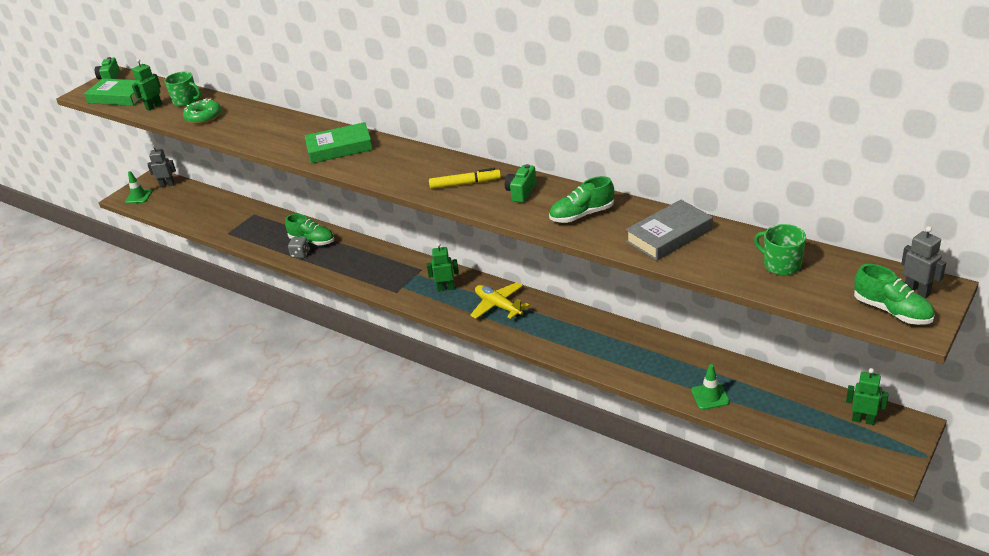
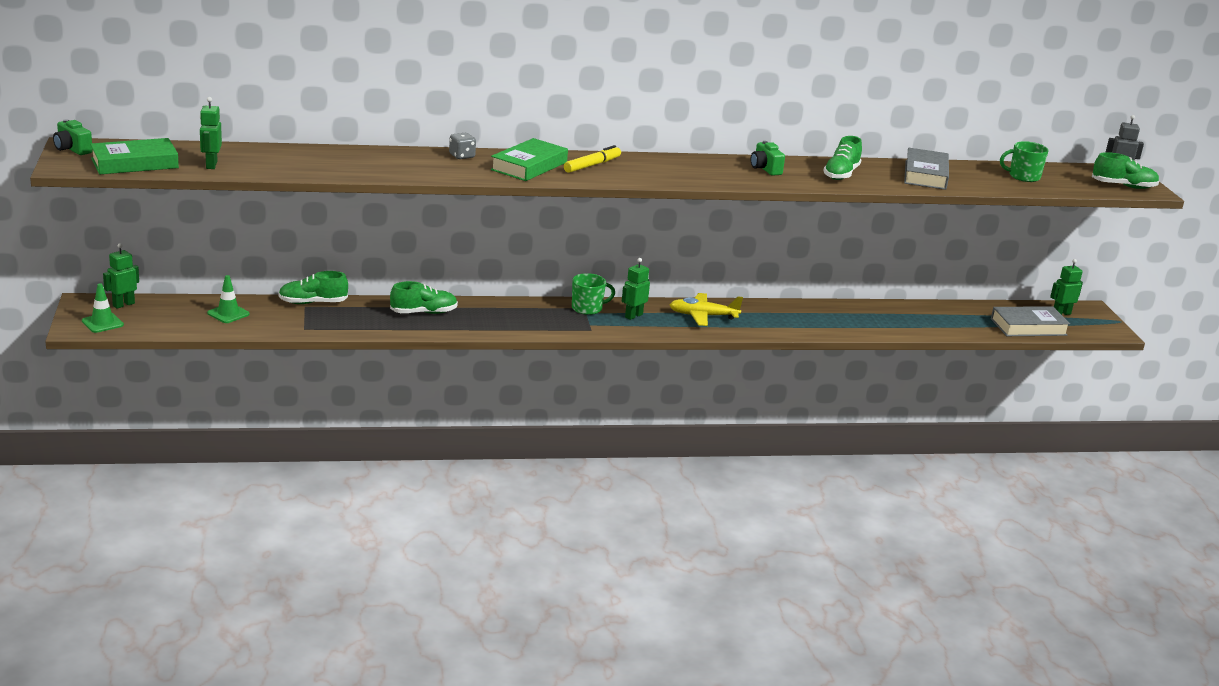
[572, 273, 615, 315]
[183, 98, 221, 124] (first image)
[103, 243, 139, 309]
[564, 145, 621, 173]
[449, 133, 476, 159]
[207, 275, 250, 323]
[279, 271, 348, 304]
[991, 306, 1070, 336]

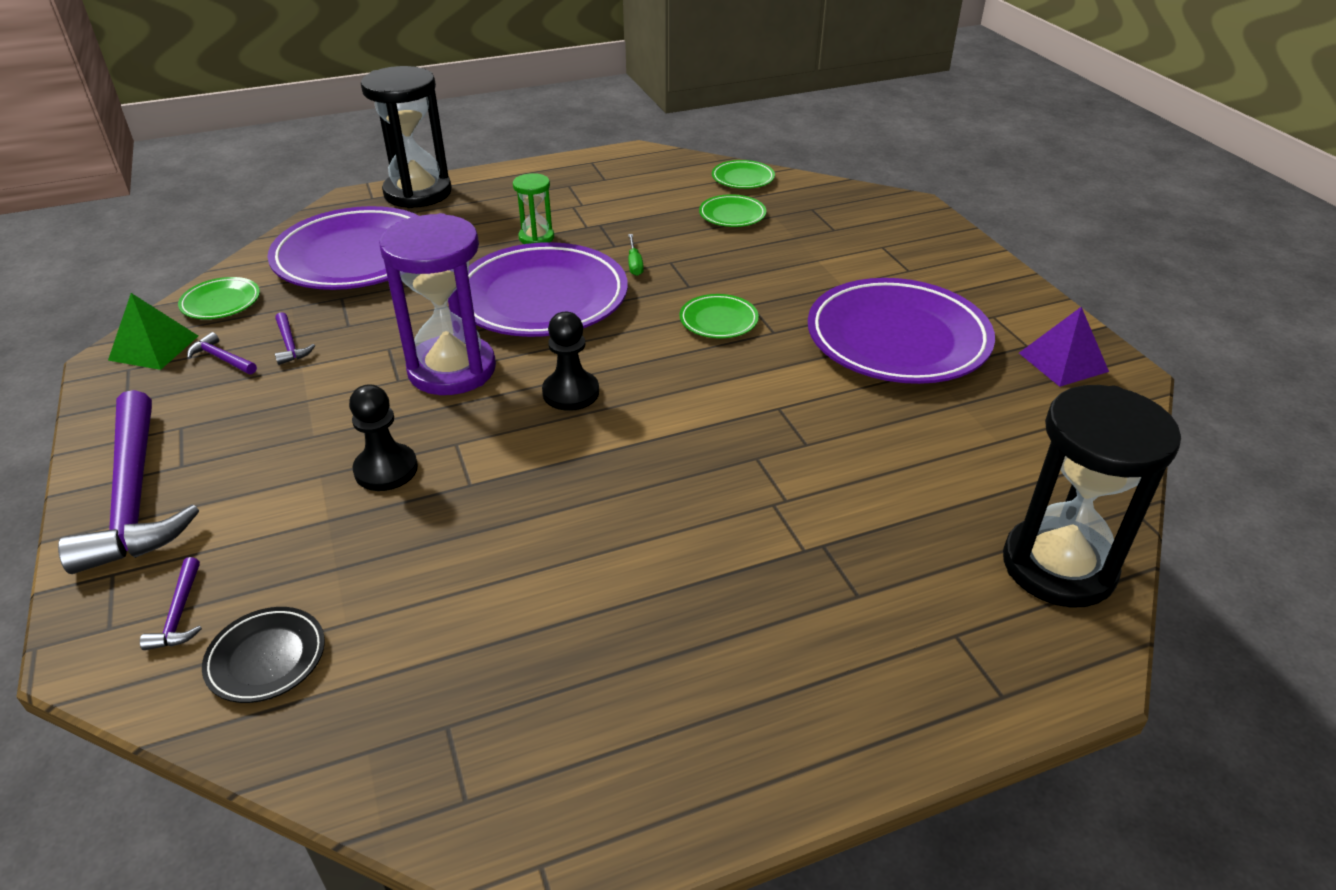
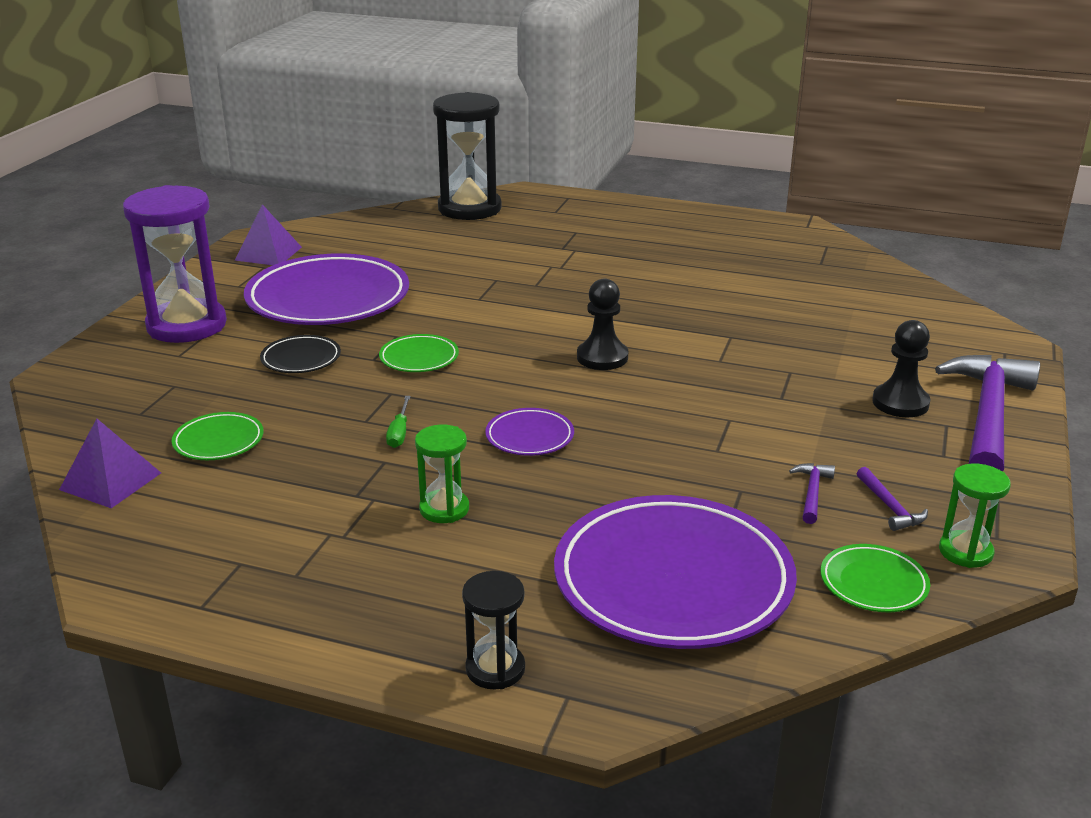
[462, 571, 525, 689]
[59, 419, 161, 508]
[123, 185, 227, 343]
[386, 396, 411, 448]
[485, 408, 574, 456]
[939, 463, 1011, 568]
[872, 320, 930, 417]
[140, 557, 202, 650] (first image)
[260, 335, 341, 373]

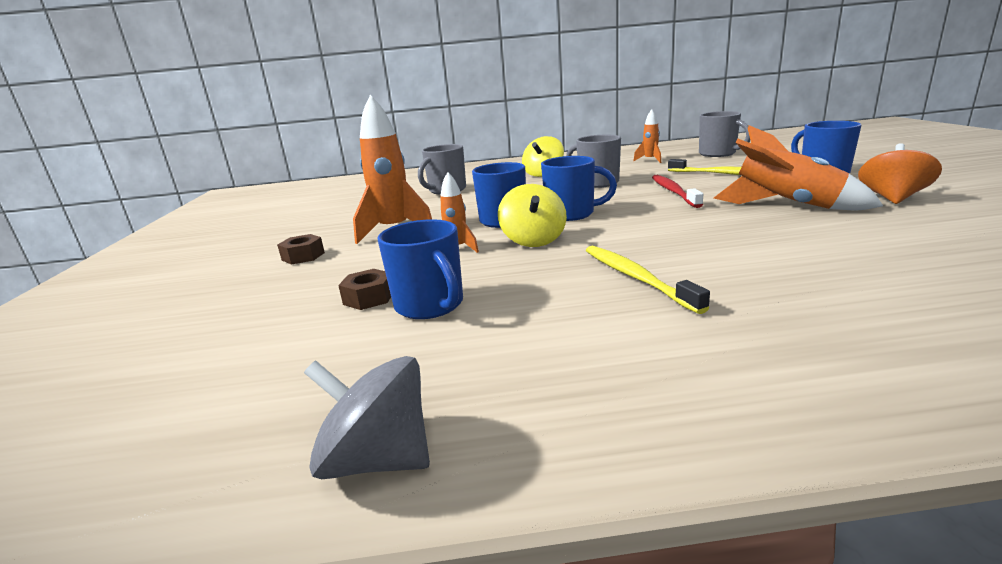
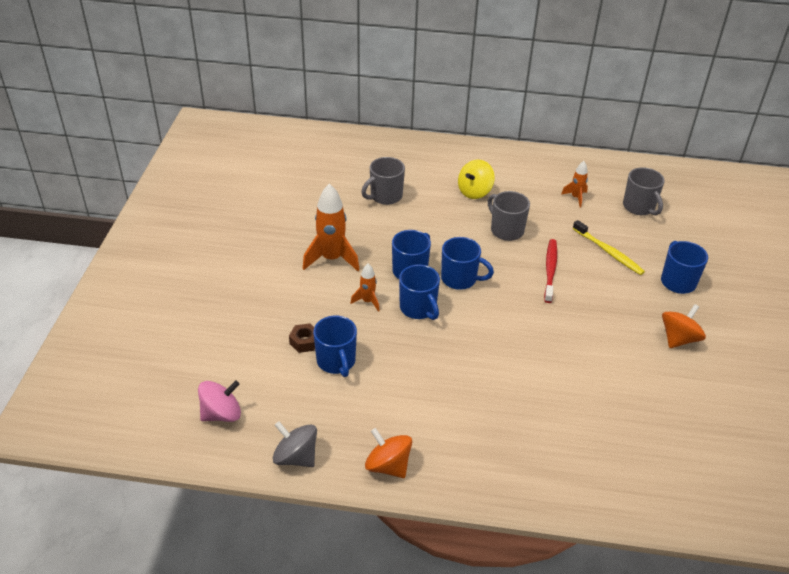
[714, 125, 883, 210] (first image)
[399, 265, 440, 320]
[277, 234, 325, 265] (first image)
[586, 246, 710, 314] (first image)
[198, 380, 241, 422]
[365, 428, 412, 478]

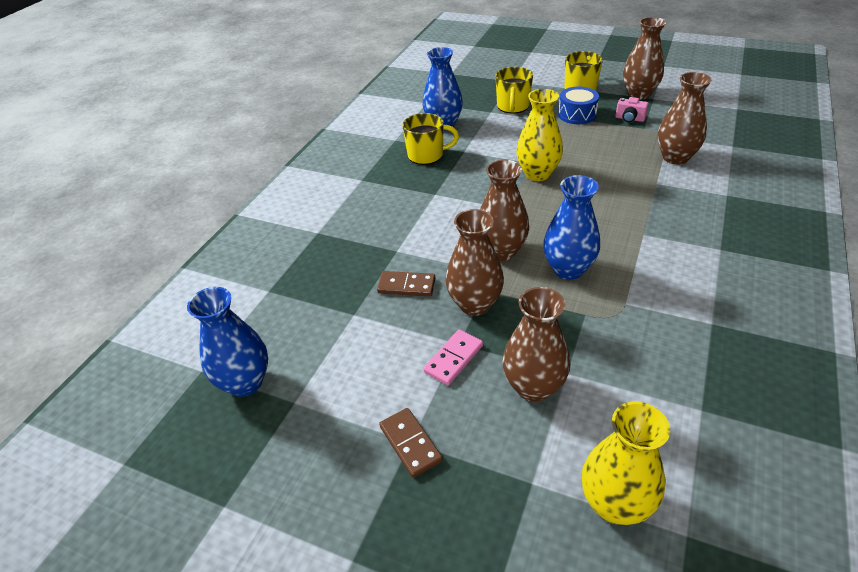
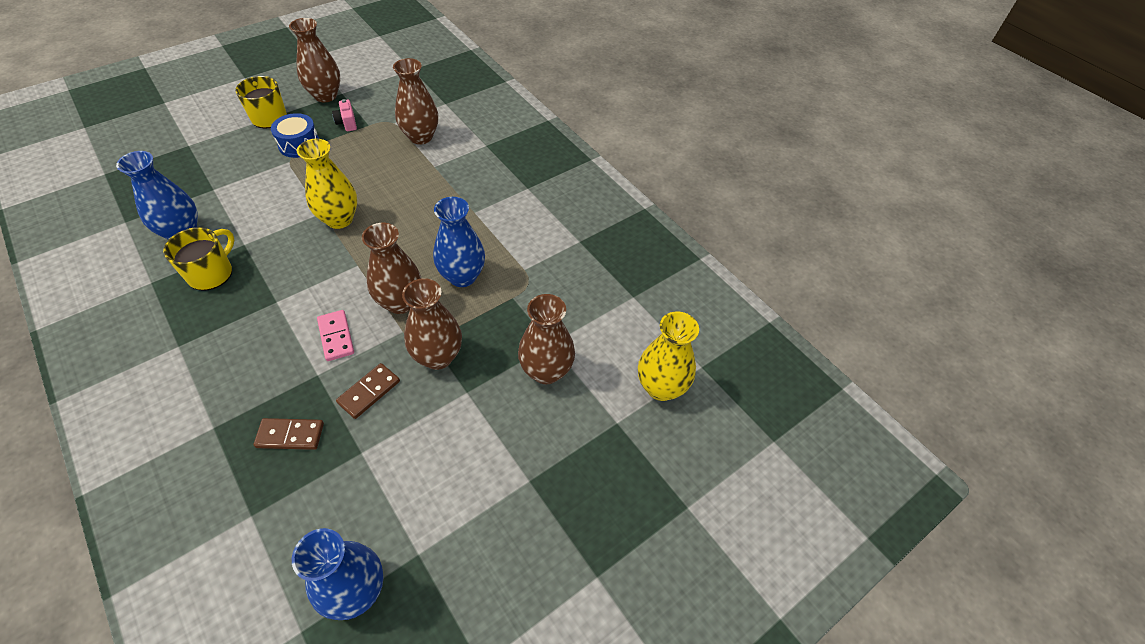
[496, 67, 533, 114] (first image)
[332, 99, 357, 131]
[317, 310, 354, 361]
[253, 418, 324, 450]

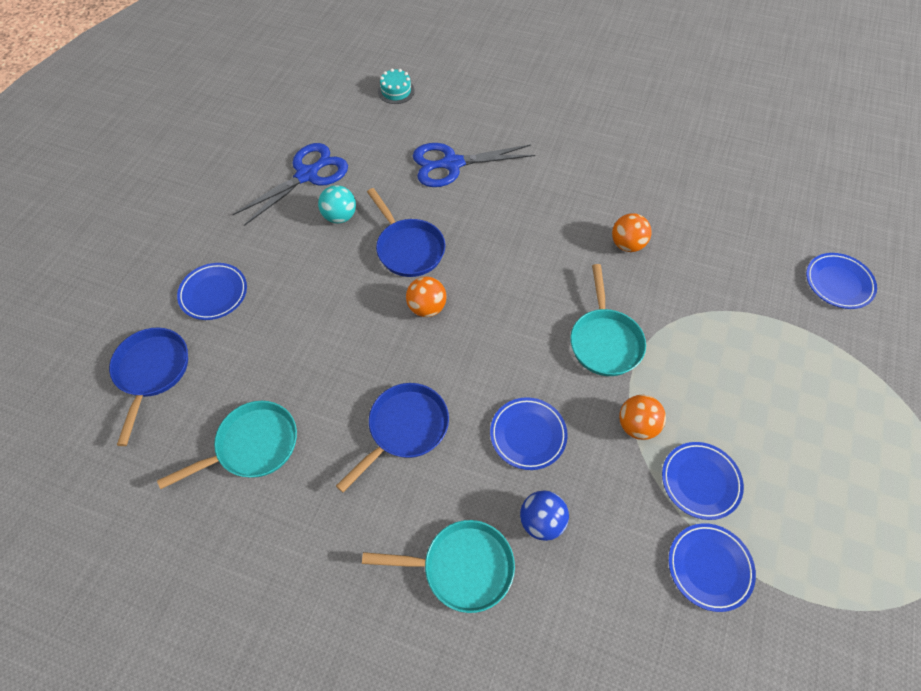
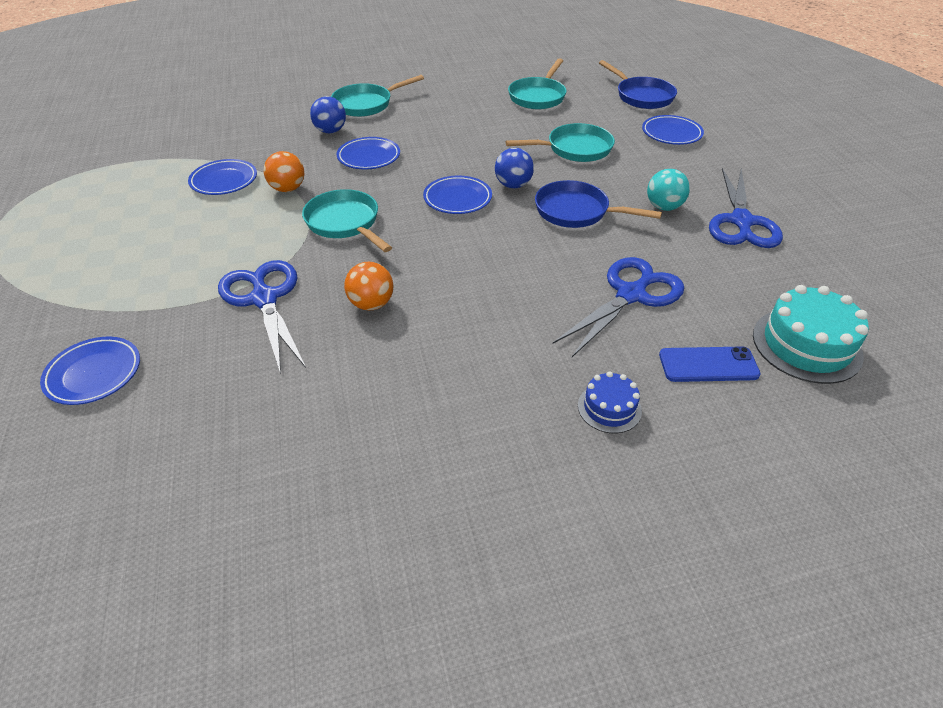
[753, 285, 869, 384]
[495, 148, 534, 188]
[336, 383, 449, 492] (first image)
[423, 175, 492, 214]
[506, 123, 615, 162]
[218, 260, 306, 374]
[659, 347, 761, 382]
[578, 371, 642, 433]

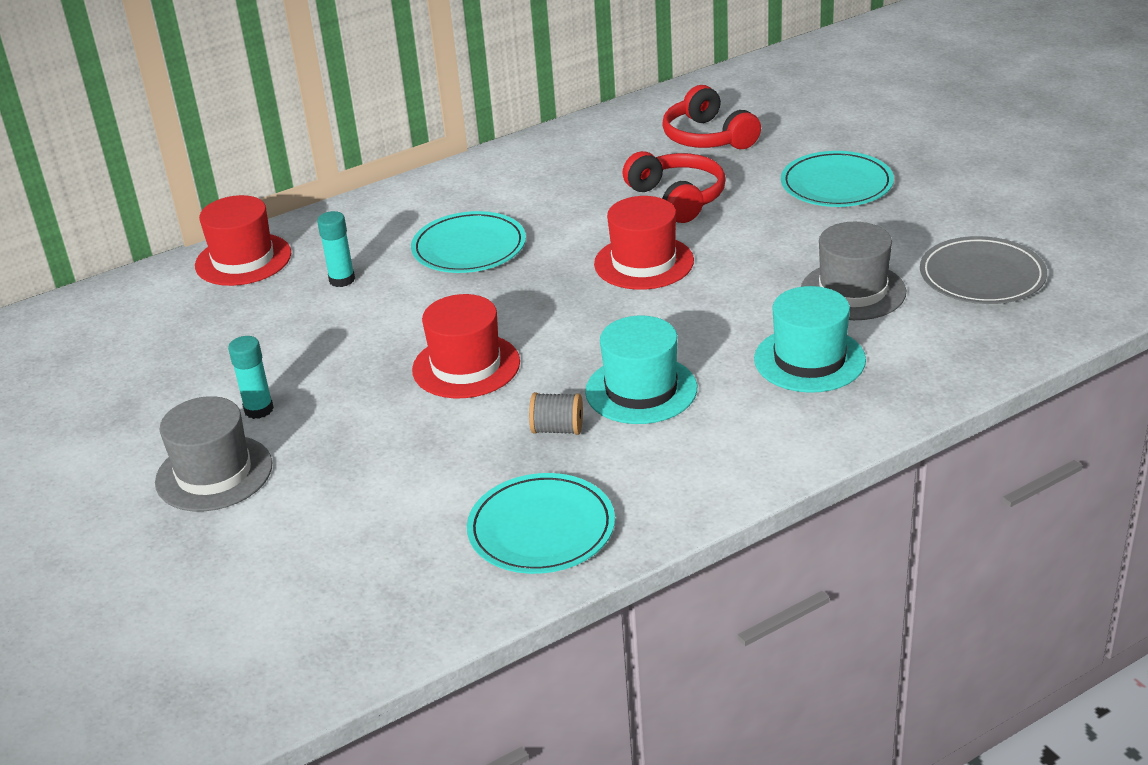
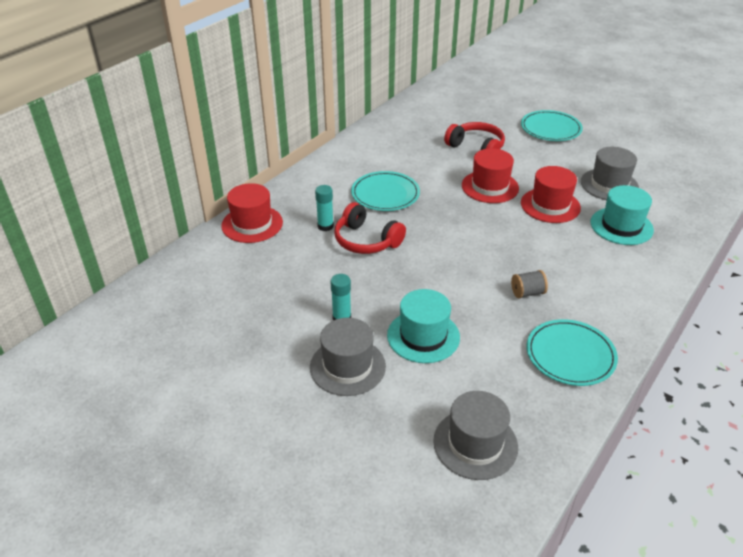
[334, 202, 406, 254]
[920, 236, 1047, 304] (first image)
[521, 166, 581, 223]
[387, 289, 460, 363]
[433, 391, 518, 480]

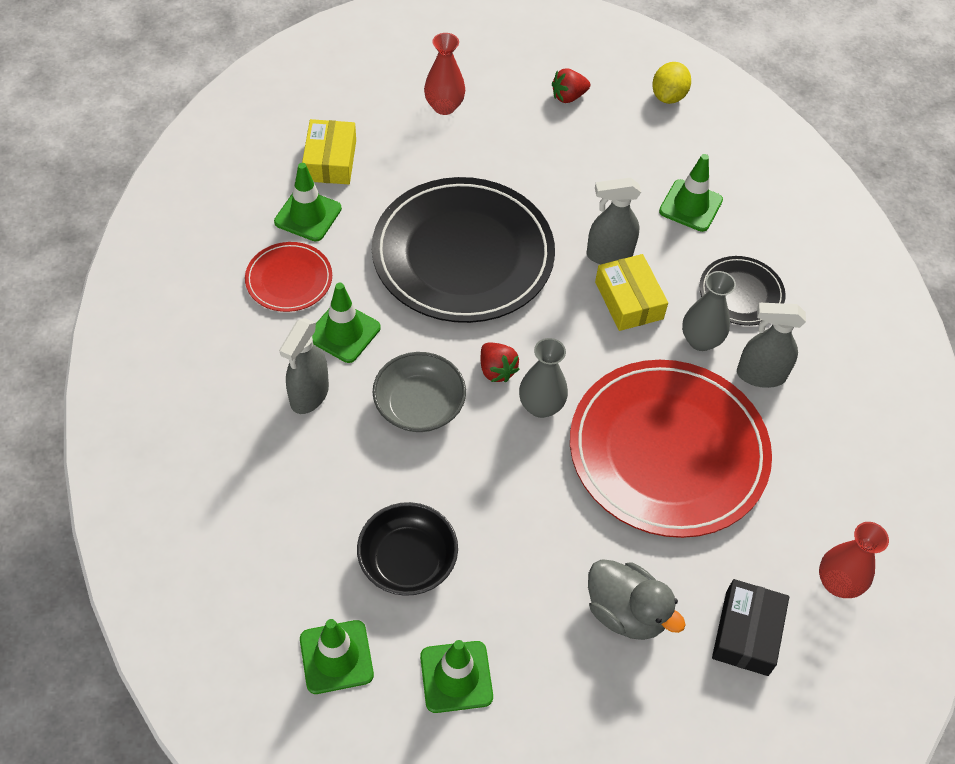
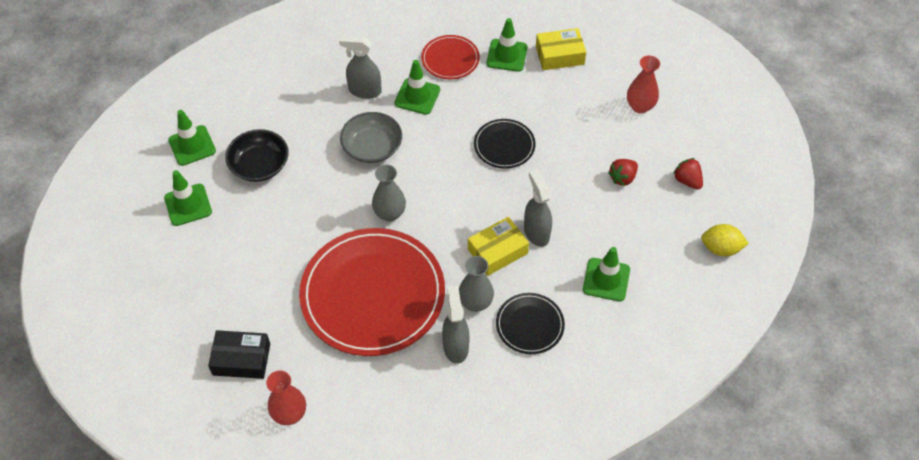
[474, 119, 536, 169]
[608, 159, 638, 186]
[588, 559, 686, 640] (first image)

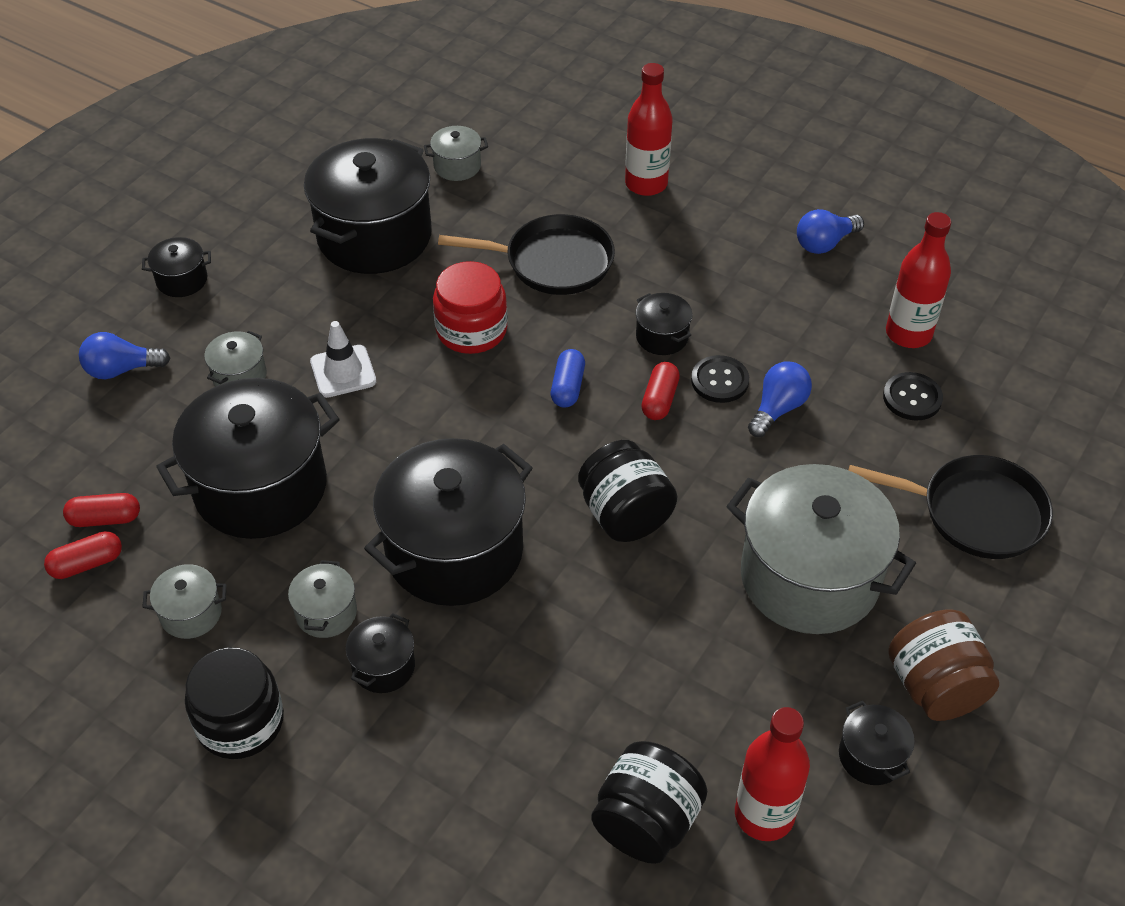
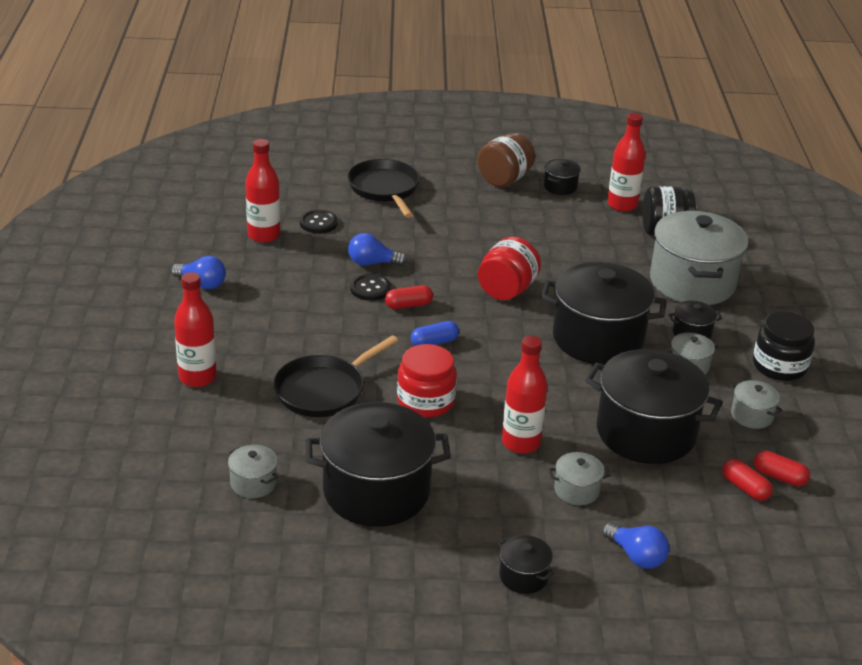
[274, 335, 398, 417]
[636, 293, 692, 355] (first image)
[502, 336, 548, 454]
[478, 236, 541, 300]
[650, 211, 748, 305]

